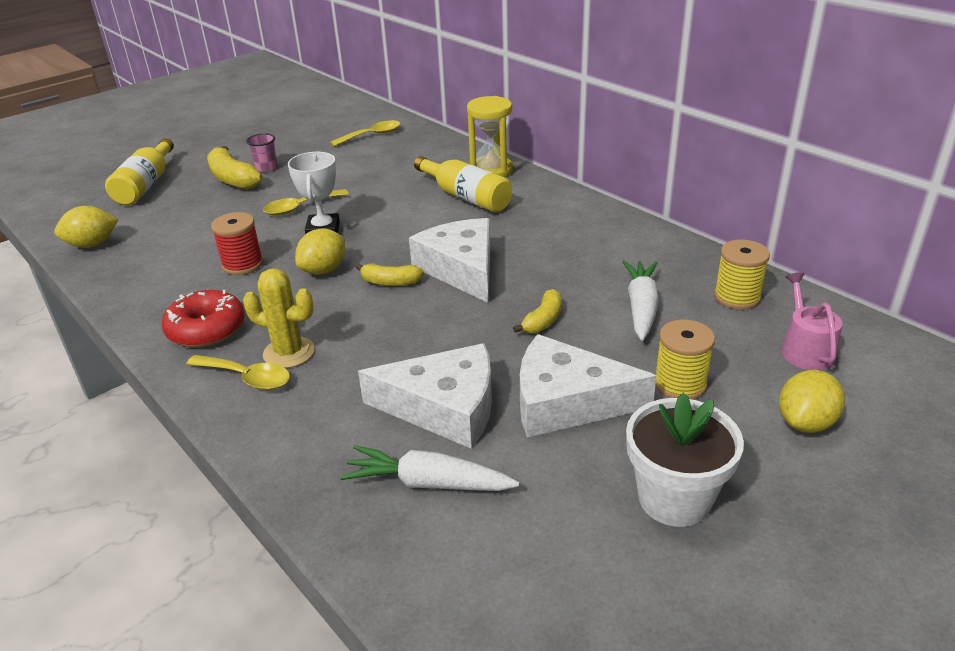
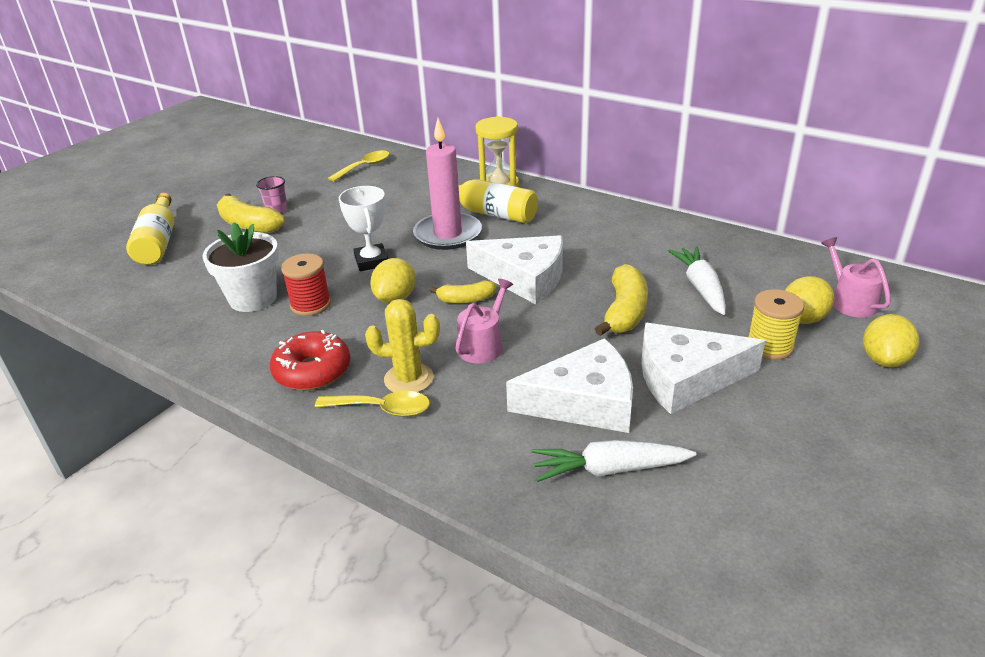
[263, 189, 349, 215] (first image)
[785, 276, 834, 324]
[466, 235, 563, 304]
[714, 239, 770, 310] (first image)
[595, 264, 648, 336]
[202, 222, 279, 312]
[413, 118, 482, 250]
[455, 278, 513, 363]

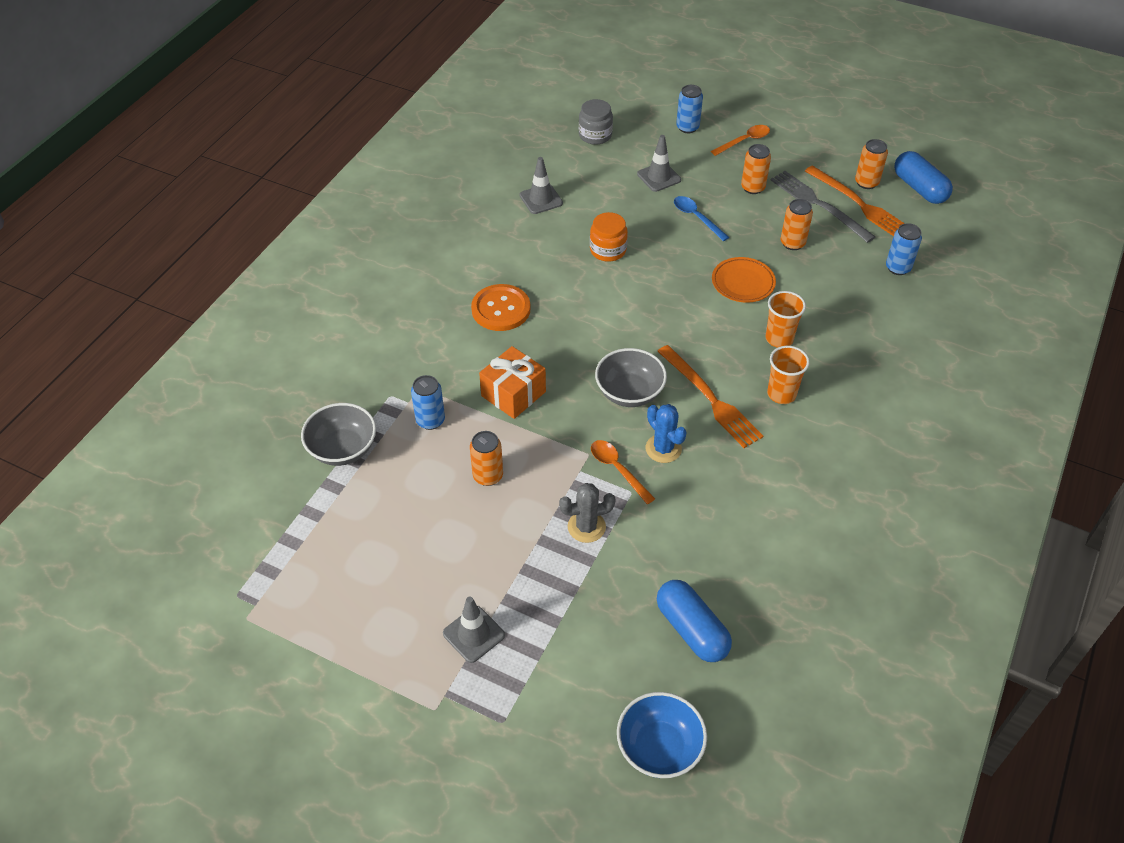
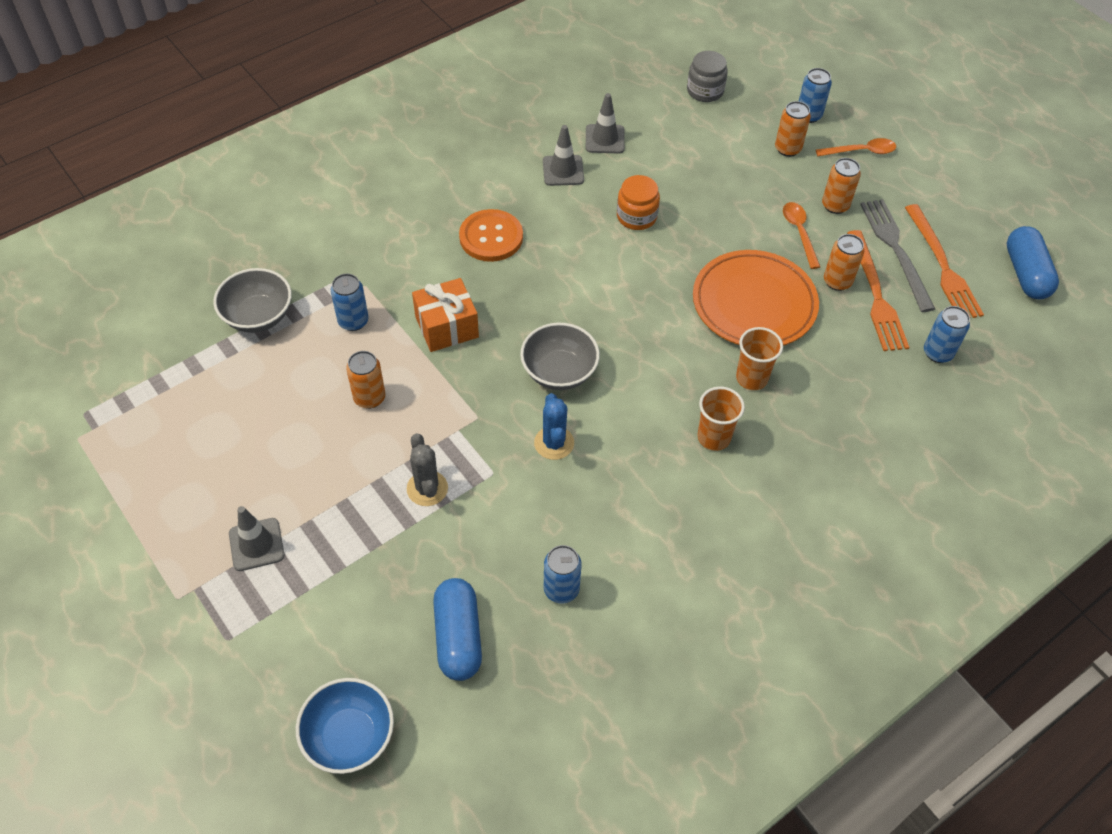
[543, 125, 584, 186]
[775, 101, 811, 157]
[674, 196, 729, 241] (first image)
[693, 250, 819, 346]
[847, 230, 910, 351]
[783, 202, 820, 269]
[407, 433, 448, 506]
[544, 545, 582, 604]

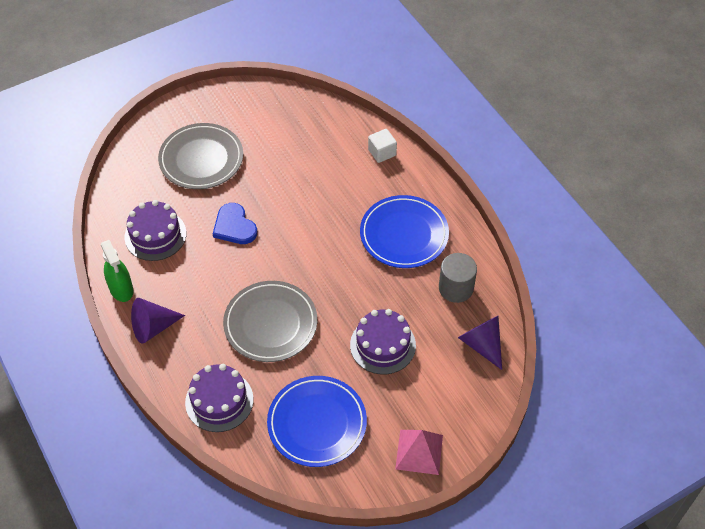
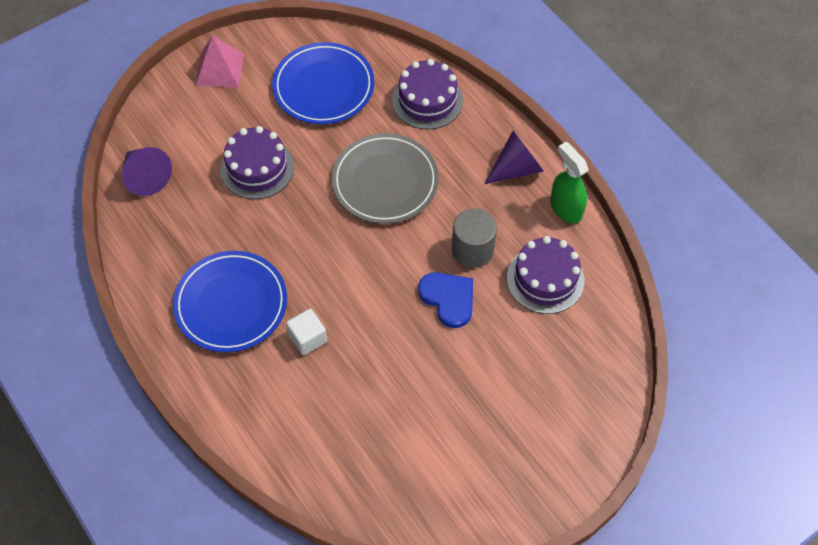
[158, 123, 243, 189] (first image)
[286, 309, 327, 355]
[452, 209, 497, 268]

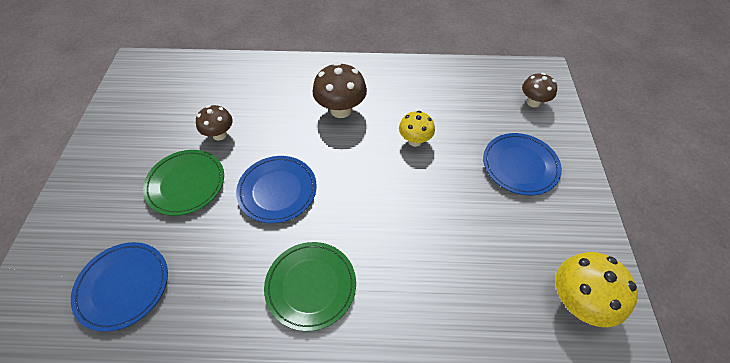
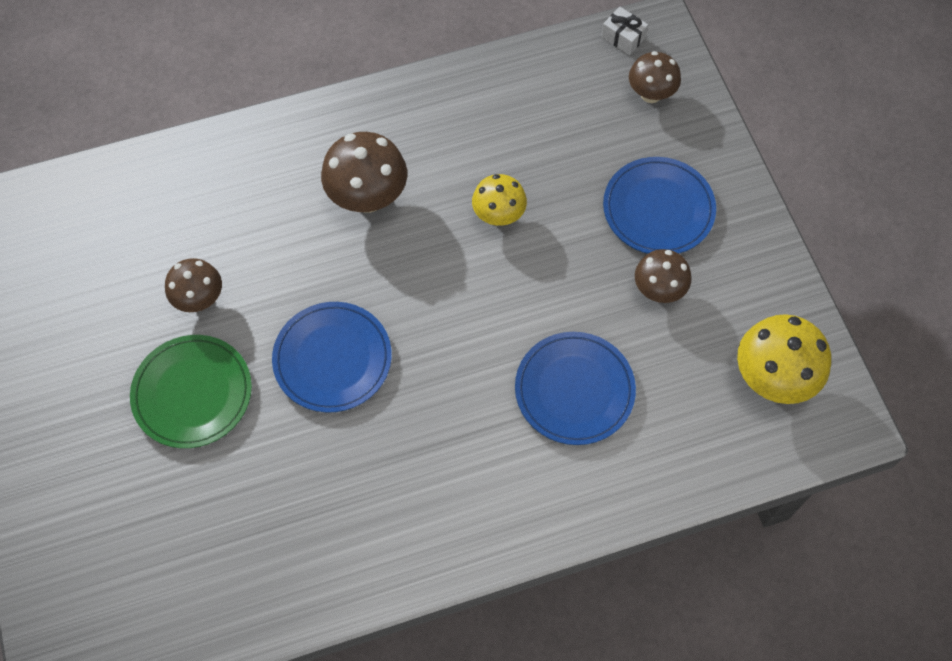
[515, 332, 636, 445]
[264, 242, 356, 331] (first image)
[601, 7, 648, 55]
[635, 249, 691, 303]

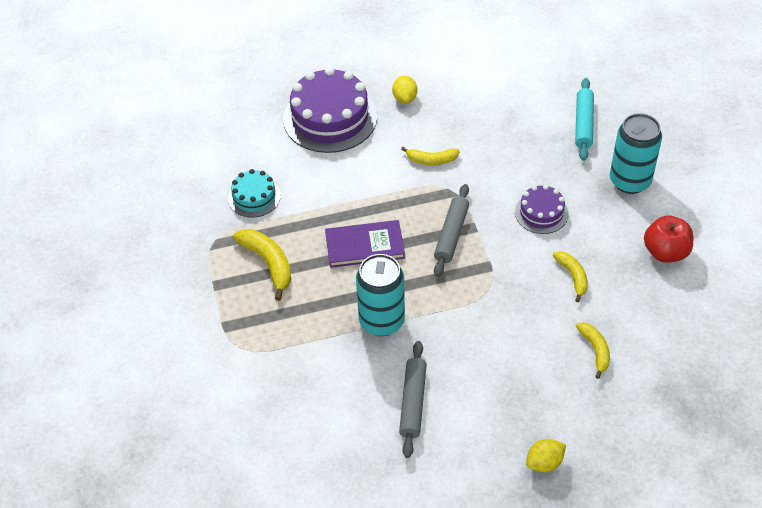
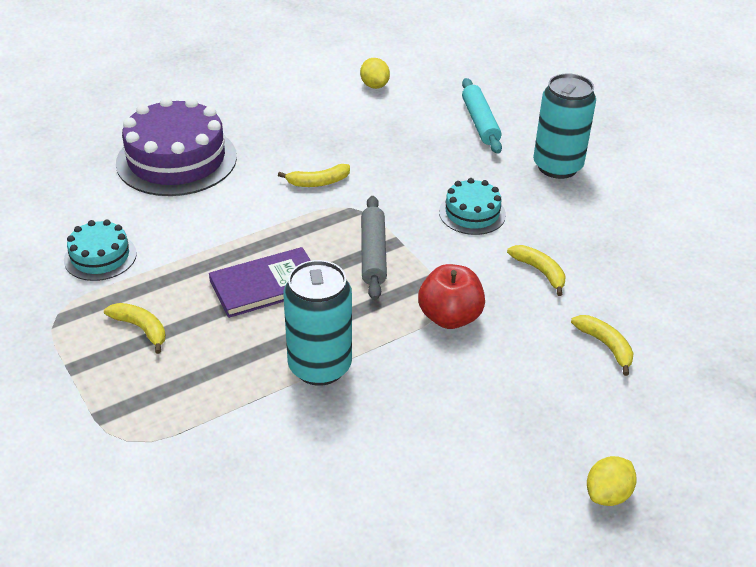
[360, 58, 390, 89]
[439, 178, 506, 235]
[418, 264, 485, 329]
[104, 303, 166, 354]
[399, 341, 427, 458] (first image)

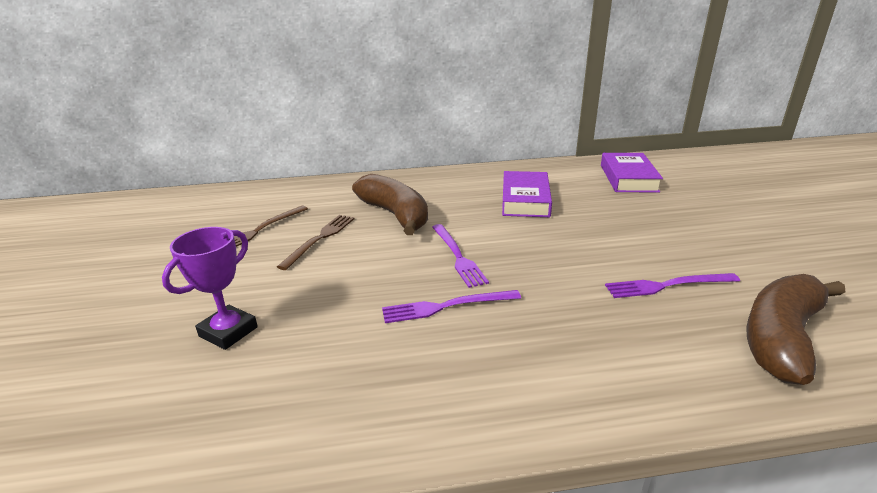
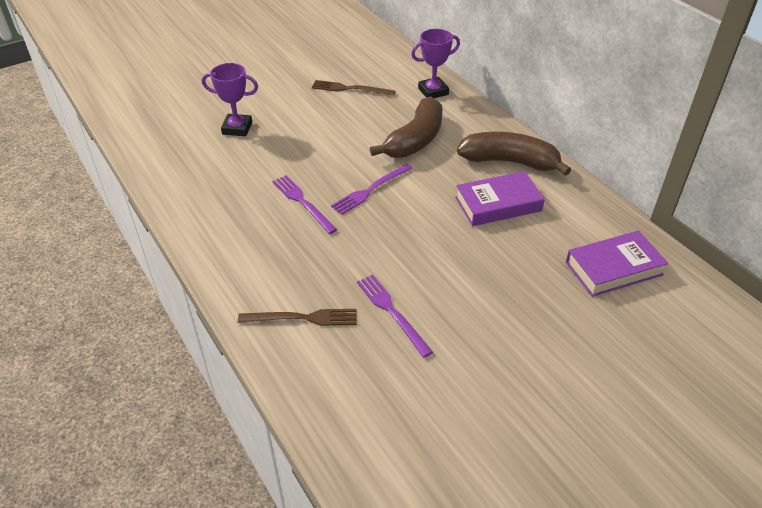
[238, 309, 357, 326]
[457, 132, 571, 176]
[411, 29, 460, 98]

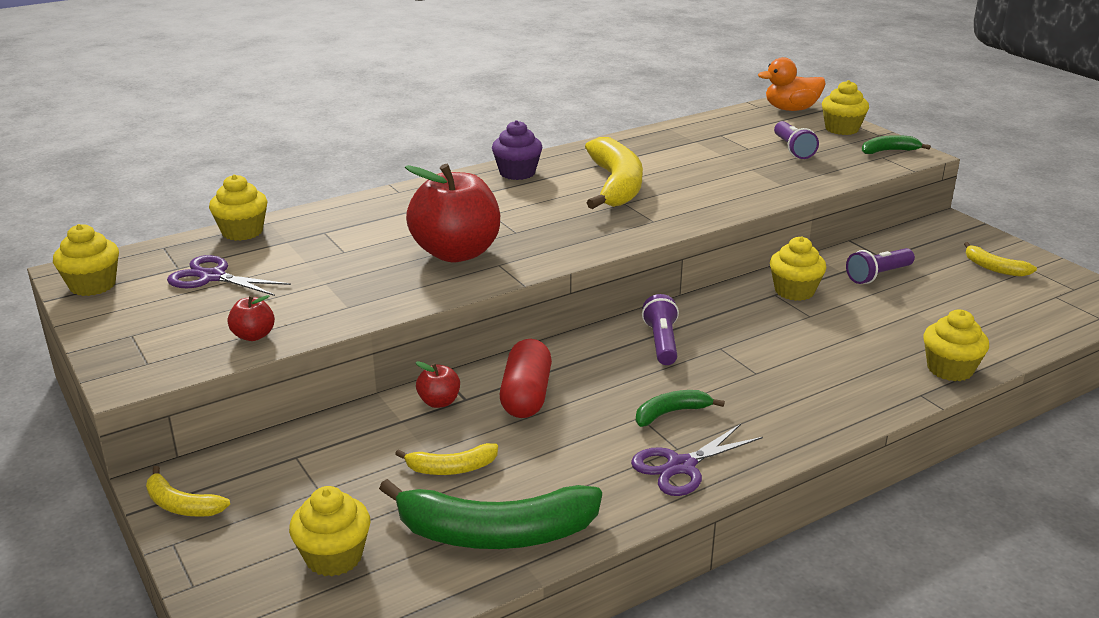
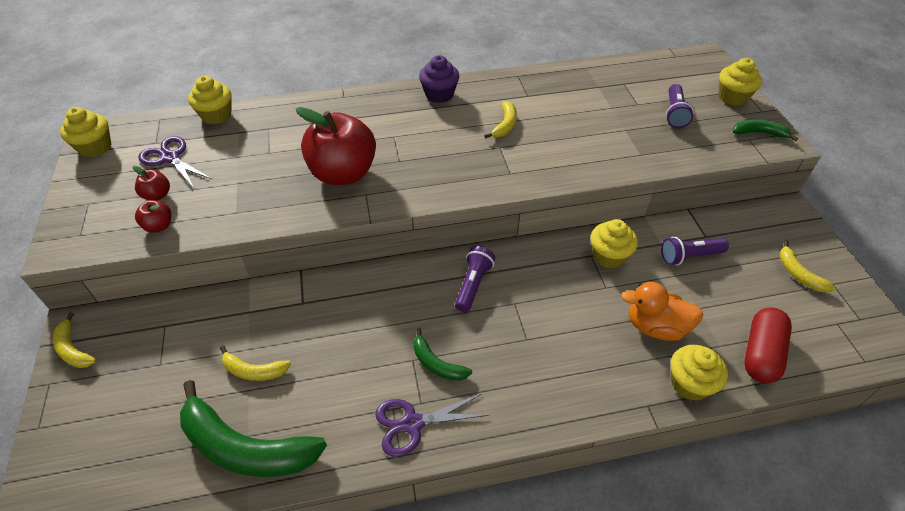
[621, 282, 703, 341]
[484, 101, 517, 138]
[744, 307, 792, 383]
[133, 166, 170, 201]
[414, 328, 472, 381]
[289, 486, 371, 576] (first image)

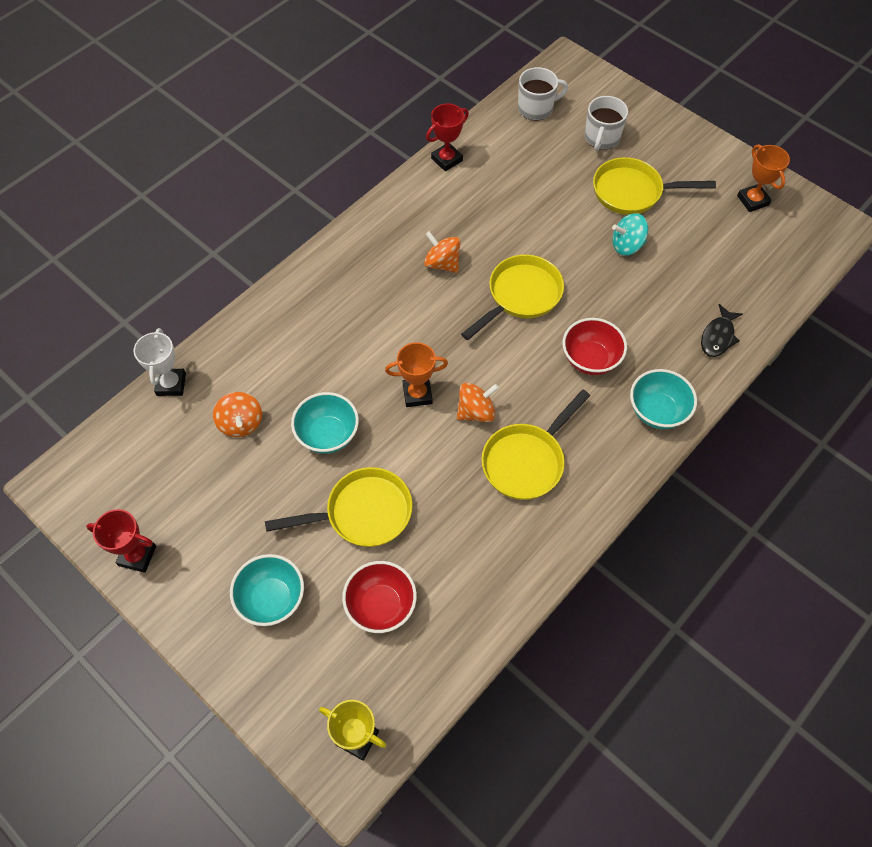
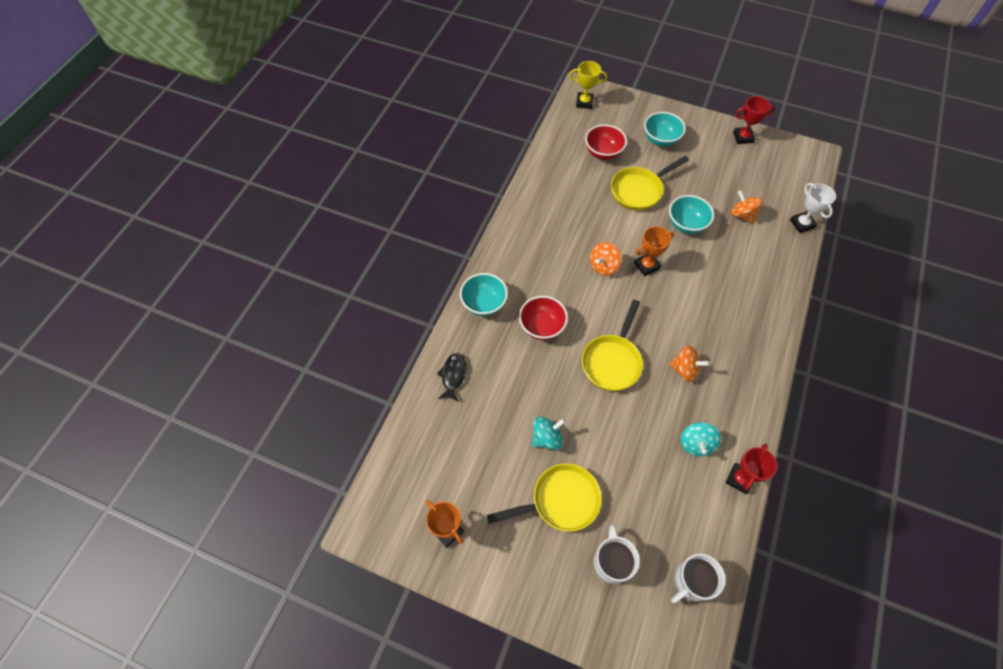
[481, 390, 590, 500] (first image)
[681, 422, 721, 456]

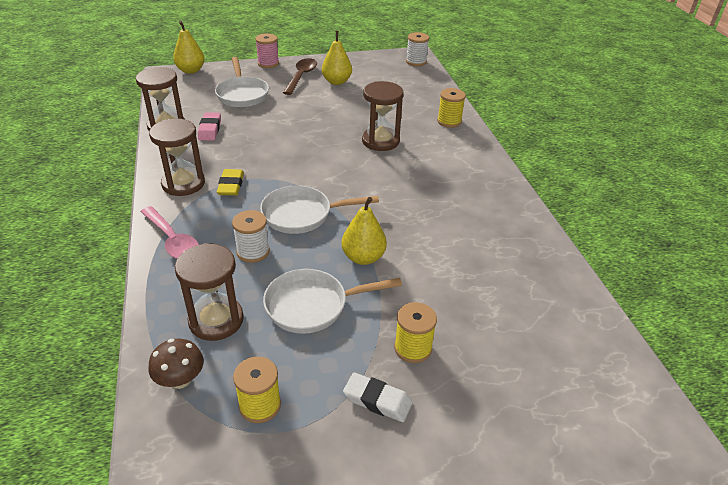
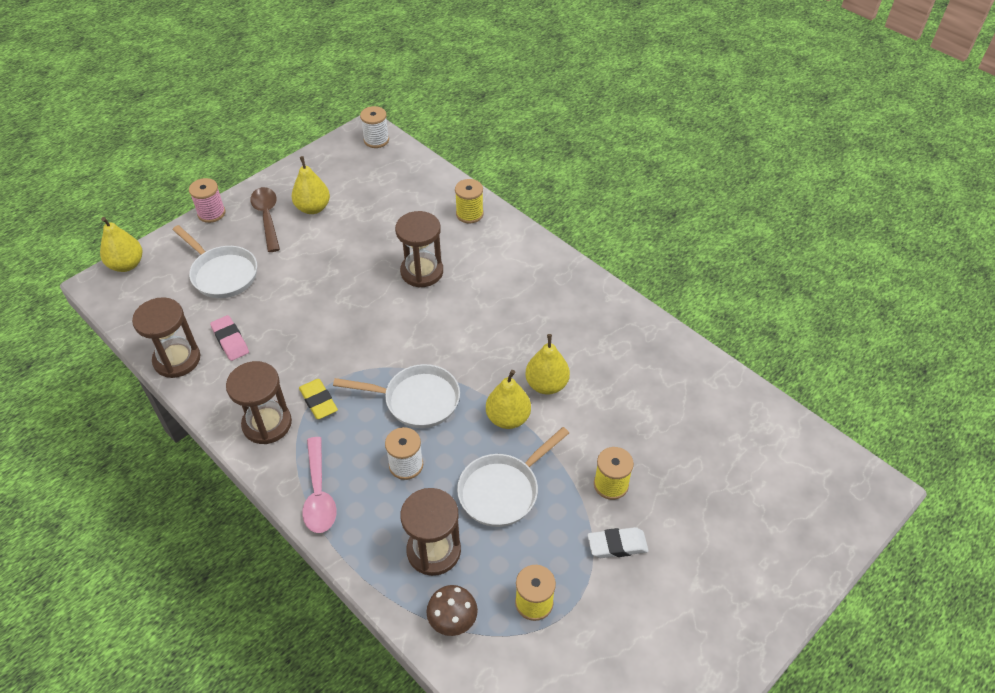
[333, 364, 460, 428]
[302, 437, 337, 533]
[525, 334, 570, 395]

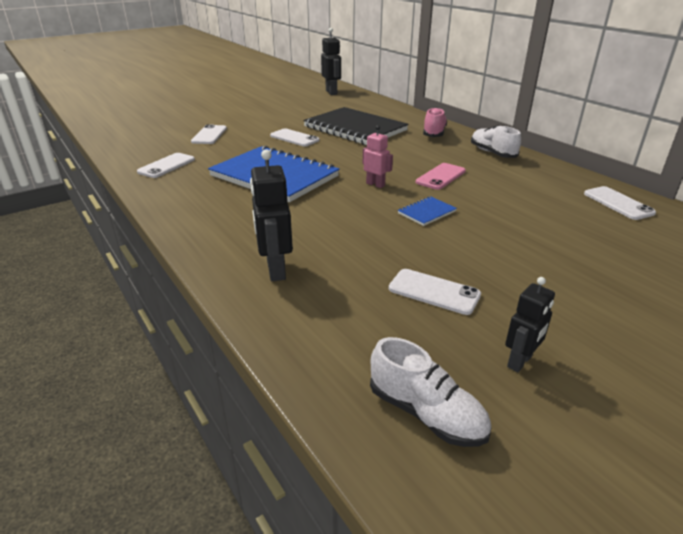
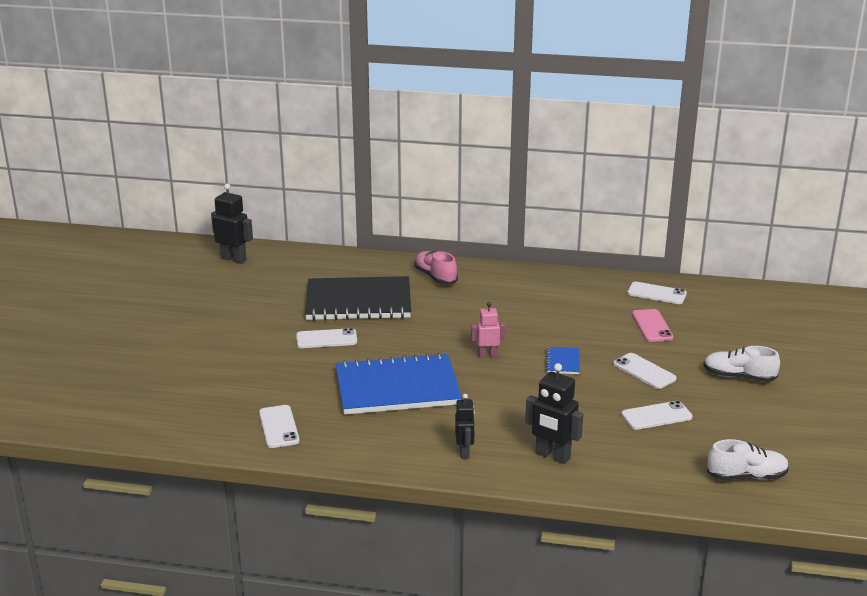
[613, 353, 677, 389]
[703, 346, 780, 382]
[632, 309, 674, 342]
[455, 394, 475, 459]

